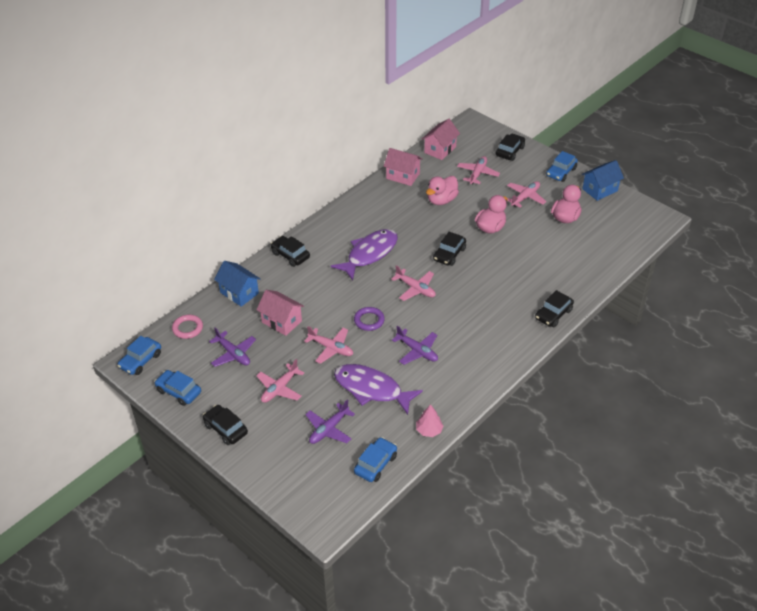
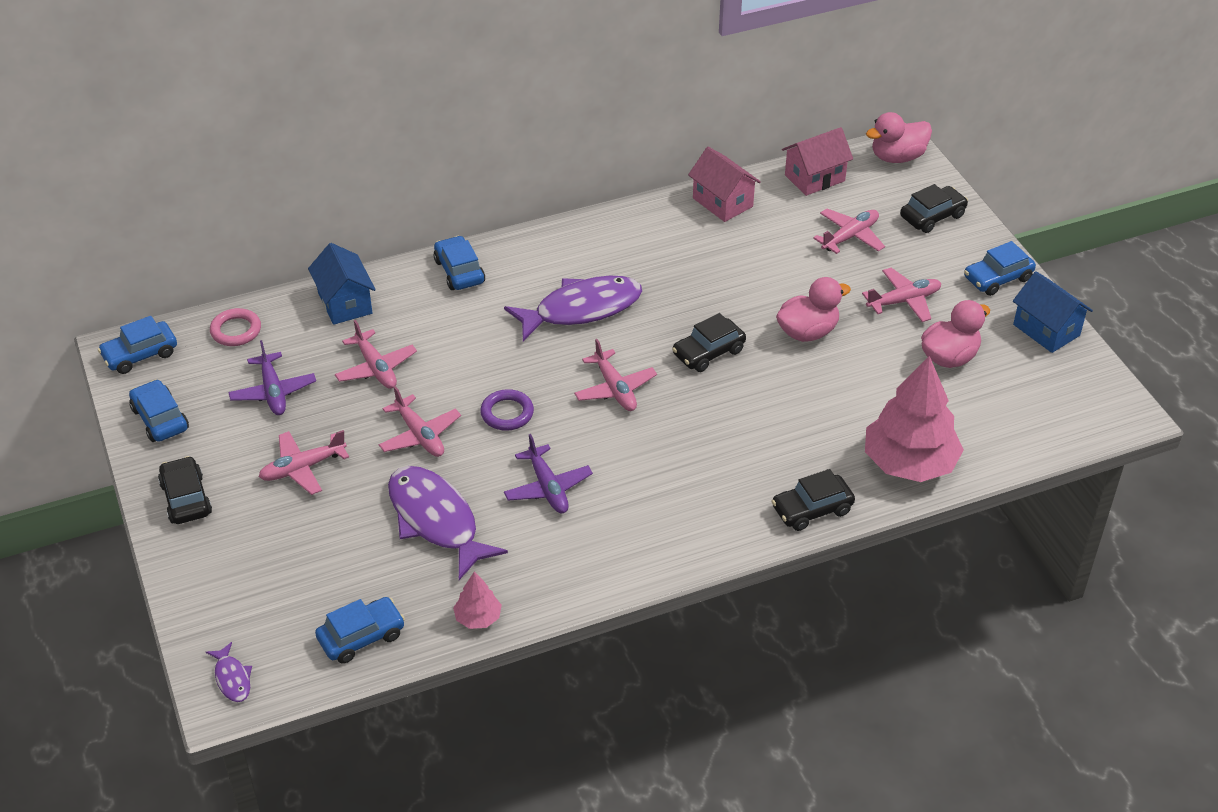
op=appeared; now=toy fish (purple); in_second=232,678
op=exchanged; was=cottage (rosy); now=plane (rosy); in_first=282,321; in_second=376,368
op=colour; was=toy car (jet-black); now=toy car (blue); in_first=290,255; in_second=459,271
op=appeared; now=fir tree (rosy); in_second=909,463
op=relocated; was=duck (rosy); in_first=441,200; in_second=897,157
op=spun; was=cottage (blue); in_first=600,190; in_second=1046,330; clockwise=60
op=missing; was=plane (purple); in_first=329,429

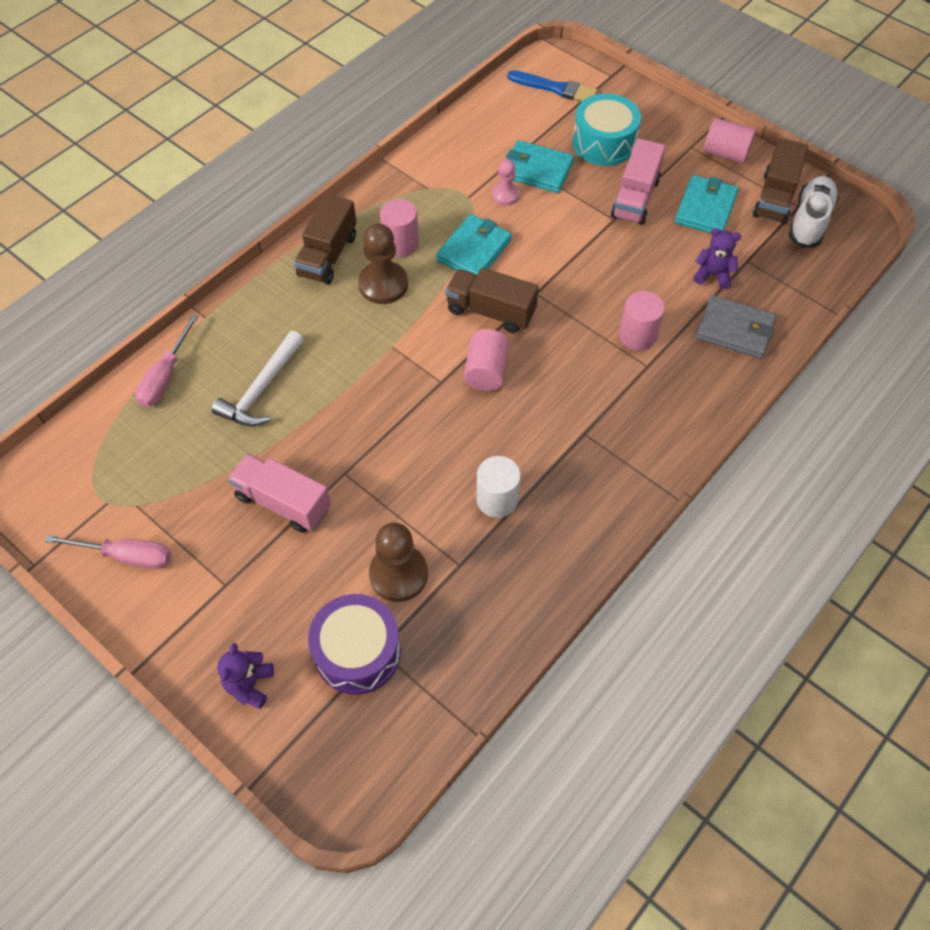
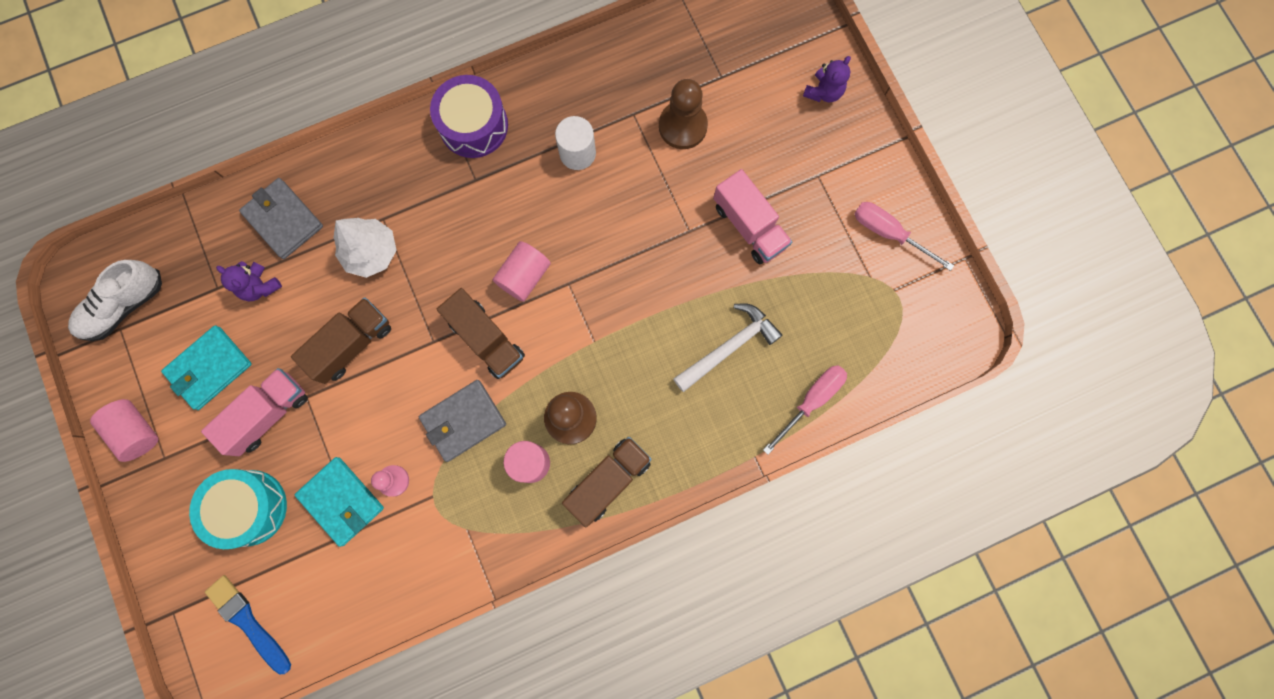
op=relocated; was=truck (brown); in_first=775,198; in_second=352,344
op=exchanged; was=solid cylinder (rosy); now=fir tree (white); in_first=637,336; in_second=371,252
op=colour; was=billfold (turquoise); now=billfold (gray); in_first=474,250; in_second=463,421
op=relocated; was=toy drum (purple); in_first=357,652; in_second=473,125

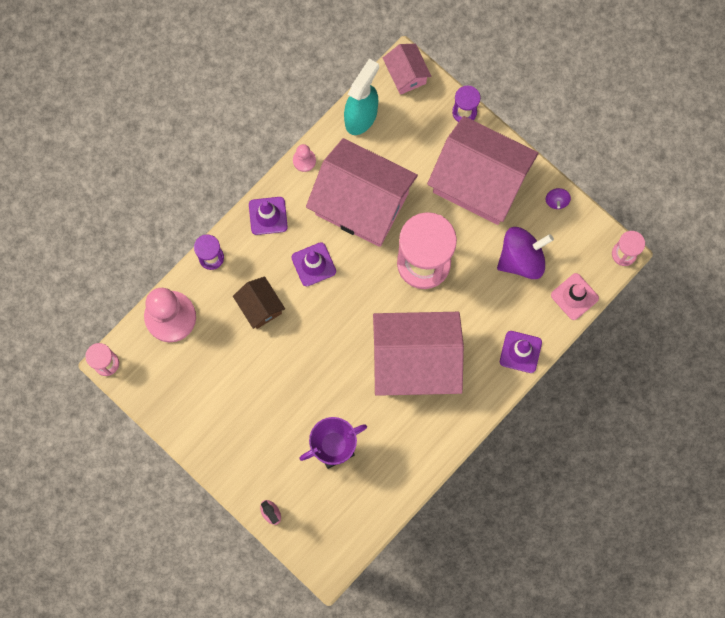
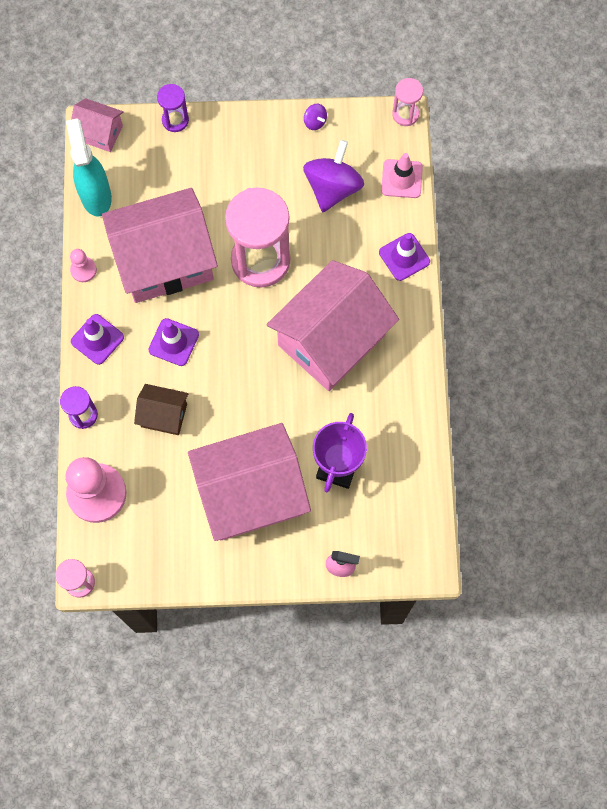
op=relocated; was=cottage (rosy); in_first=479,182; in_second=251,493

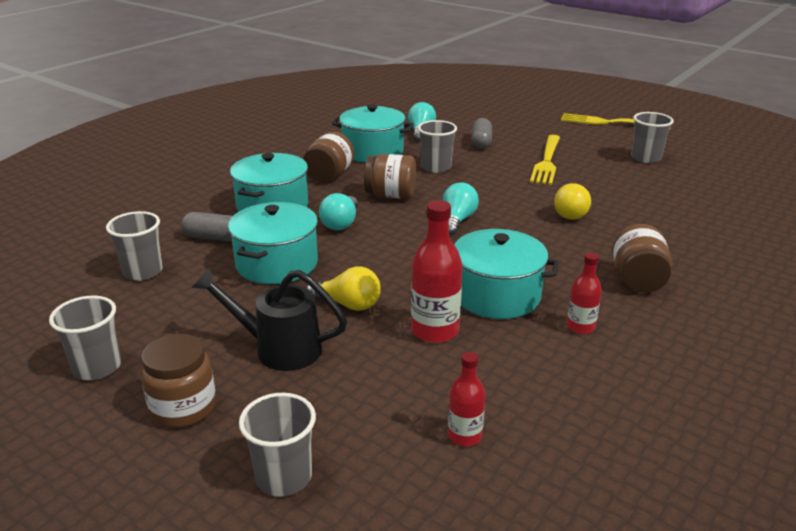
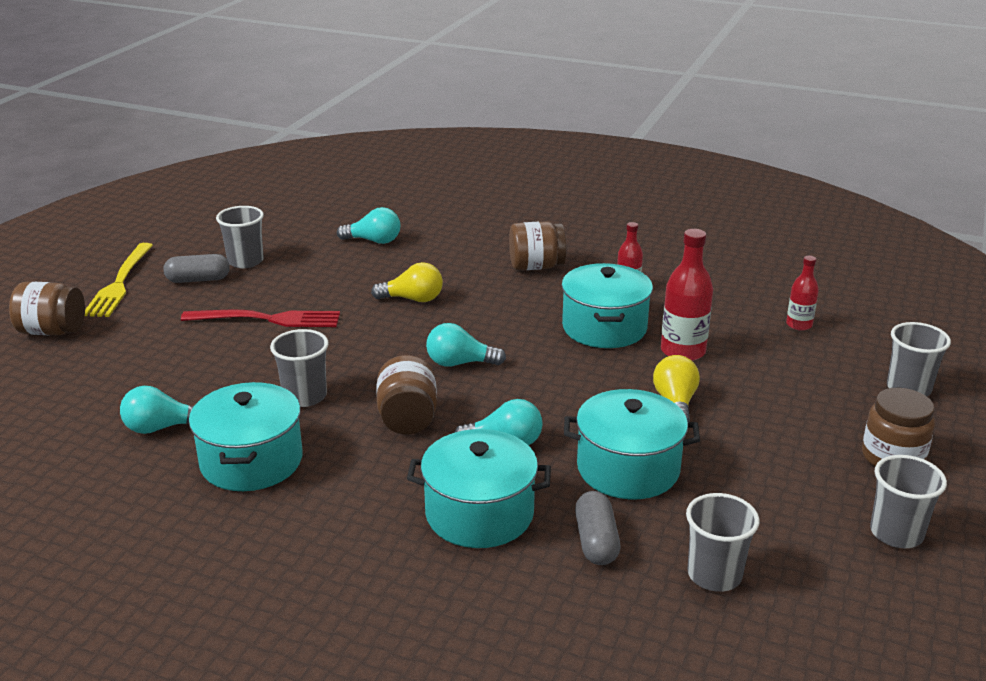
op=relocated; was=jar (brown); in_first=329,175; in_second=52,331
op=relocated; was=capsule (gray); in_first=481,142; in_second=198,280
op=colour; was=dinner fork (golden); now=dinner fork (scarlet); in_first=547,162; in_second=268,319
op=appeared; now=light bulb (turquoise); in_second=374,241
op=missing; was=watering pot (jet-black); in_first=279,348

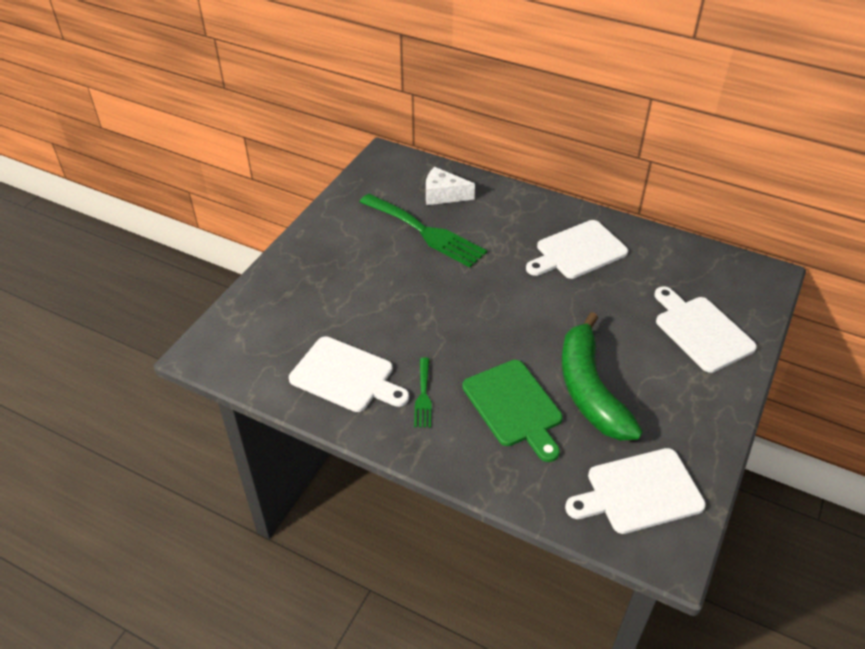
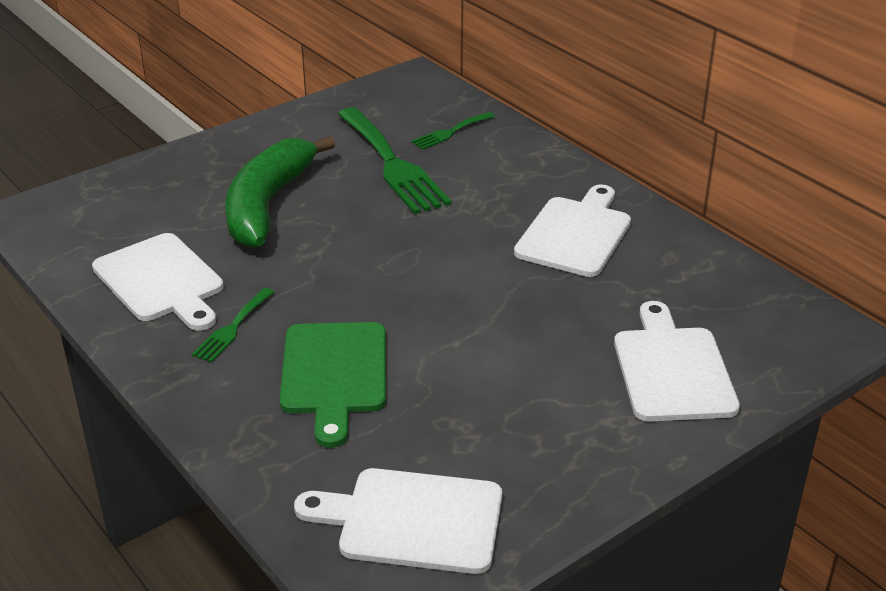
op=relocated; was=toy banana (emerald); in_first=589,389; in_second=267,204
op=exchanged; was=cheese wedge (white); now=dinner fork (emerald); in_first=443,195; in_second=450,132
op=spun; was=bread board (white); in_first=578,251; in_second=576,234; clockwise=120

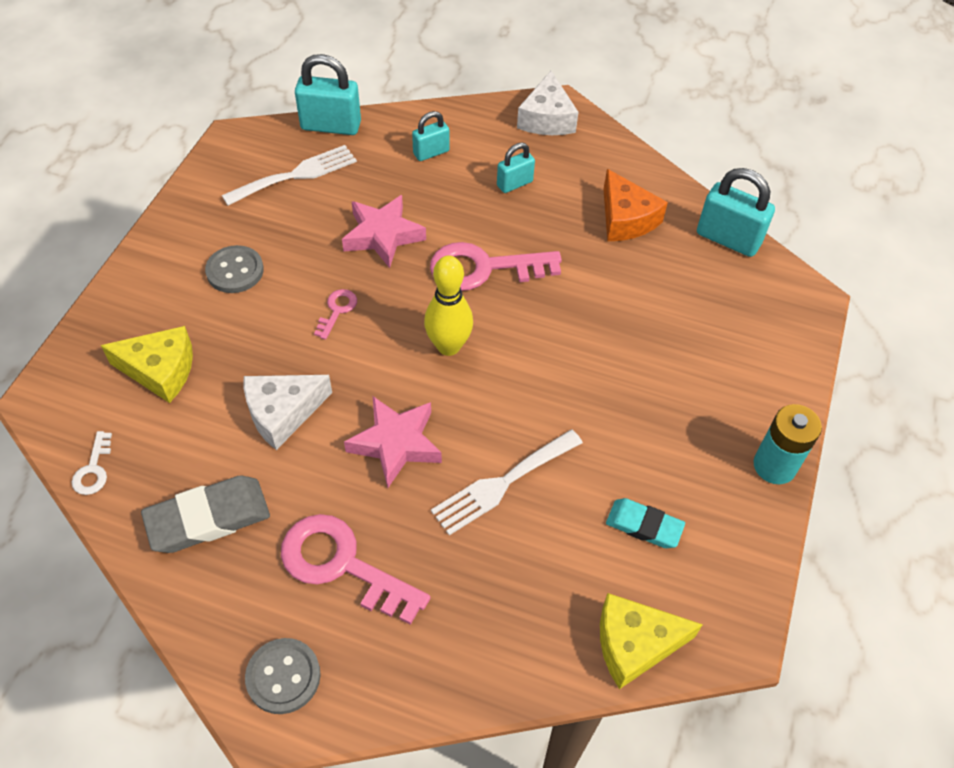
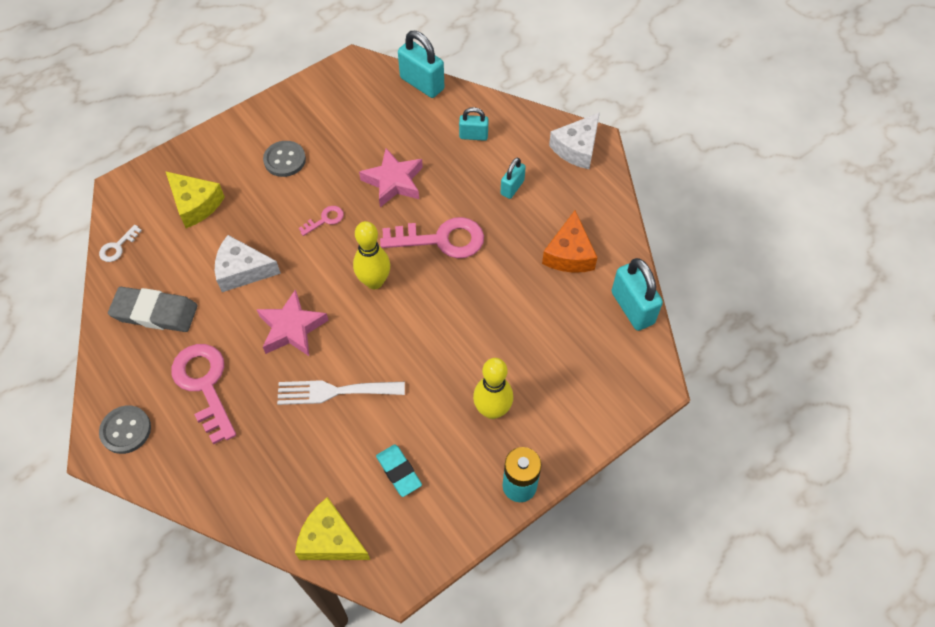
op=spun; was=key (rosy); in_first=484,268; in_second=441,239; clockwise=150
op=appeared; now=skittle (golden); in_second=492,410
op=spun; was=small lock (turquoise); in_first=514,184; in_second=512,187; clockwise=-60
op=missing; was=dinner fork (white); in_first=296,175

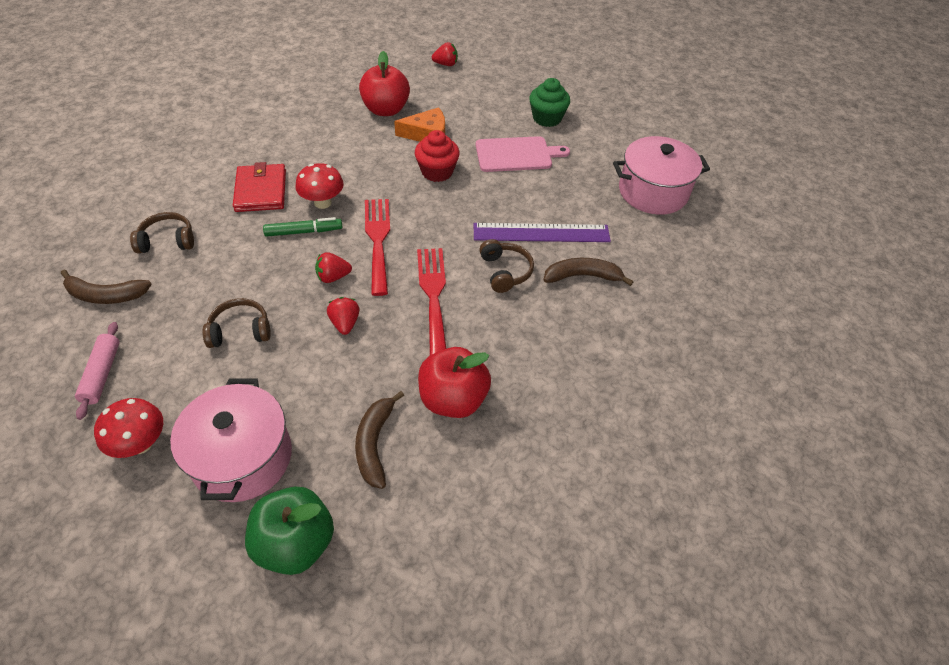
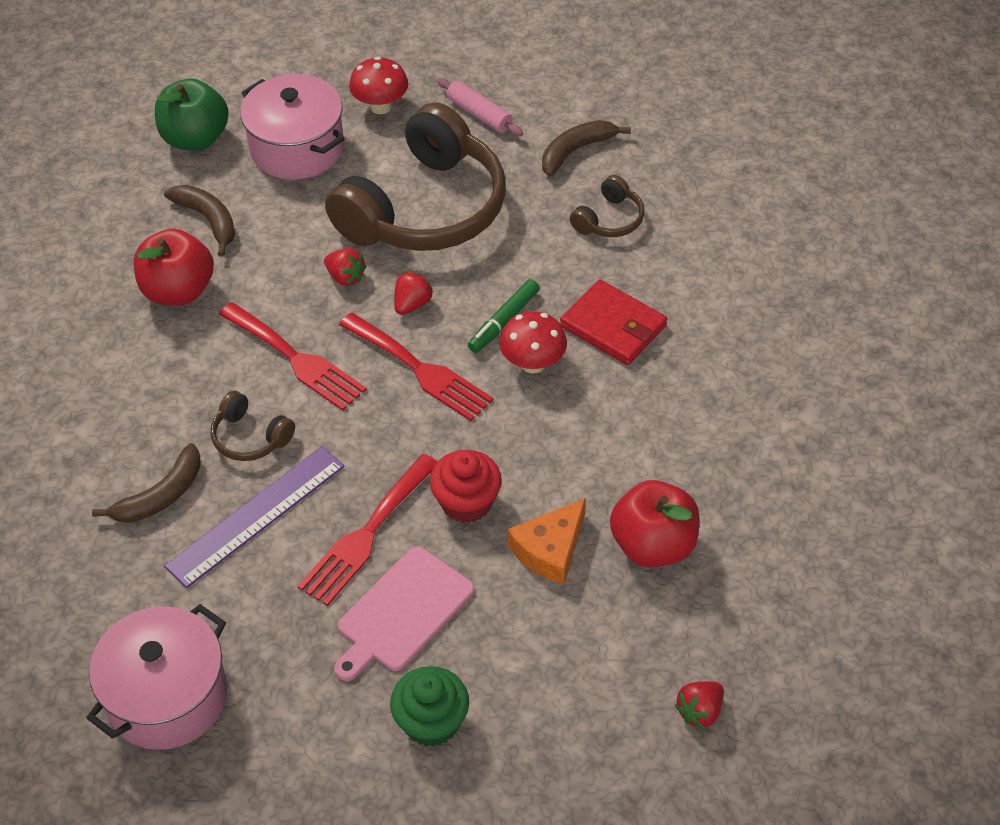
op=appeared; now=dinner fork (scarlet); in_second=366,535
op=size; was=headset (brown); in_first=240,330; in_second=425,209; ratio=2.39

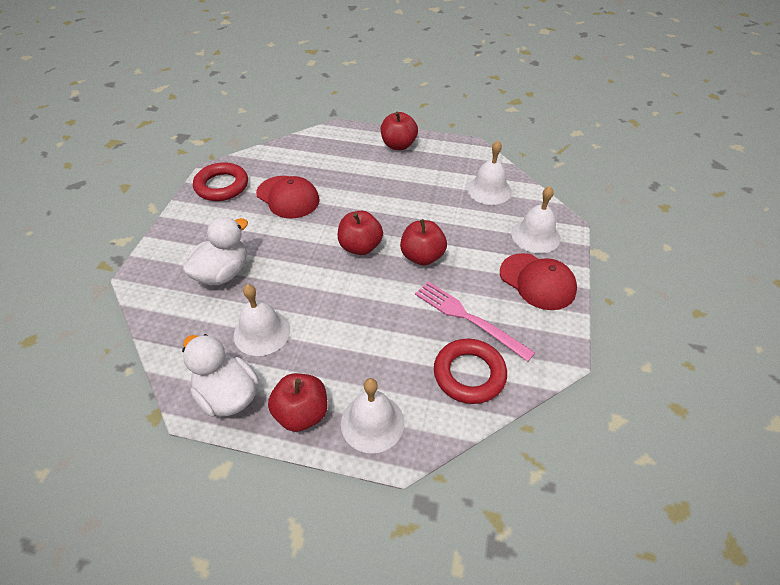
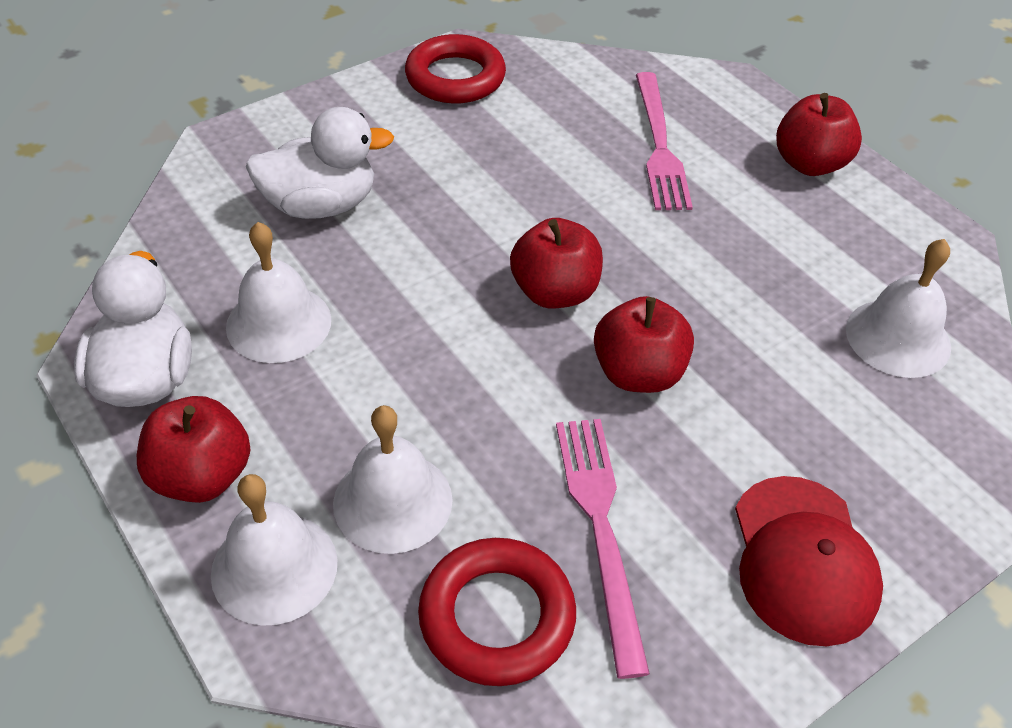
op=relocated; was=bell (white); in_first=535,236; in_second=392,501
op=appeared; now=dinner fork (rosy); in_second=659,145
op=missing; was=baseball cap (scarlet); in_first=288,197

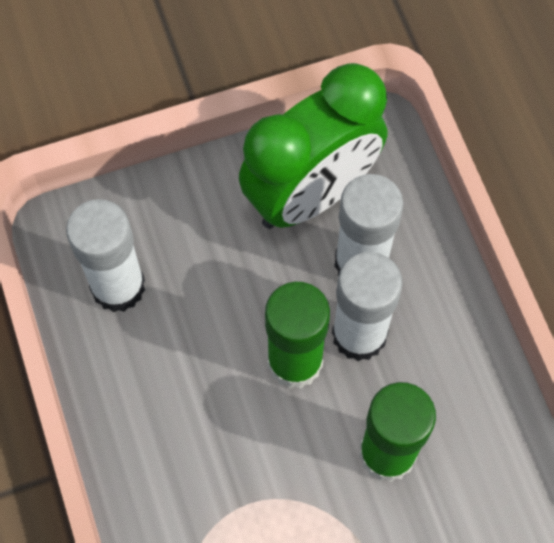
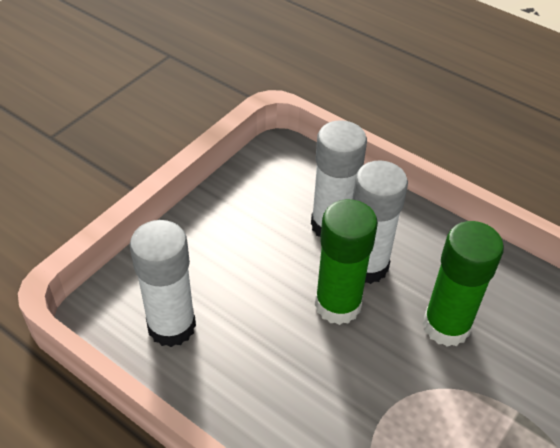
op=missing; was=clock (emerald); in_first=311,194

